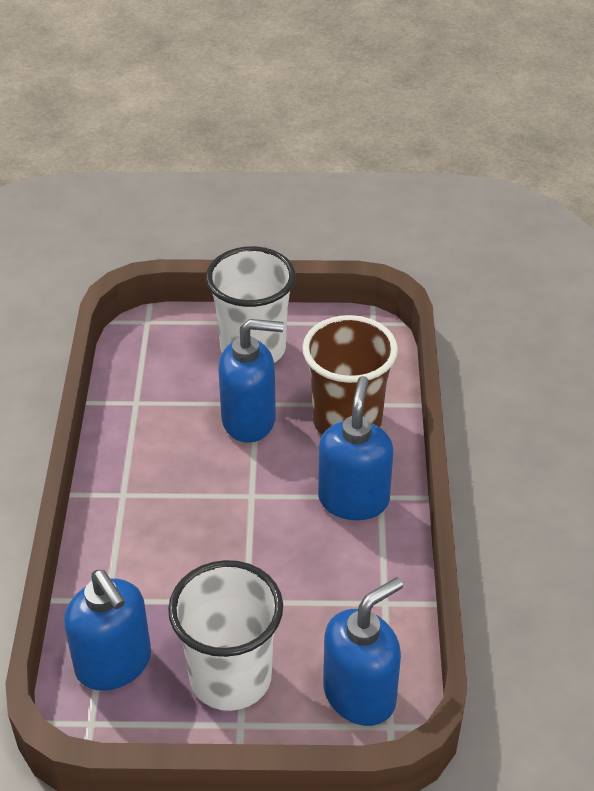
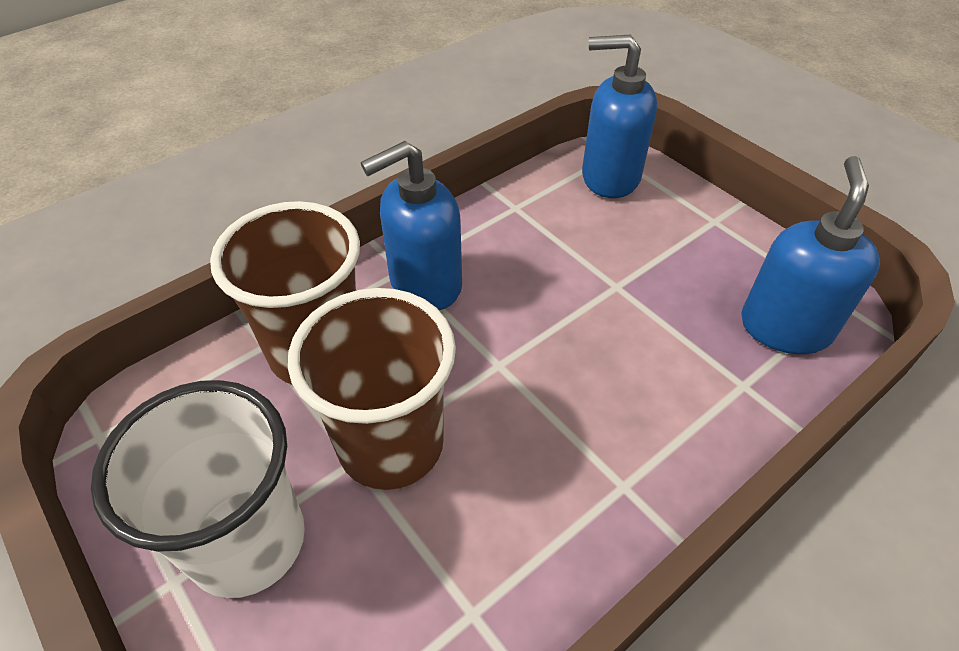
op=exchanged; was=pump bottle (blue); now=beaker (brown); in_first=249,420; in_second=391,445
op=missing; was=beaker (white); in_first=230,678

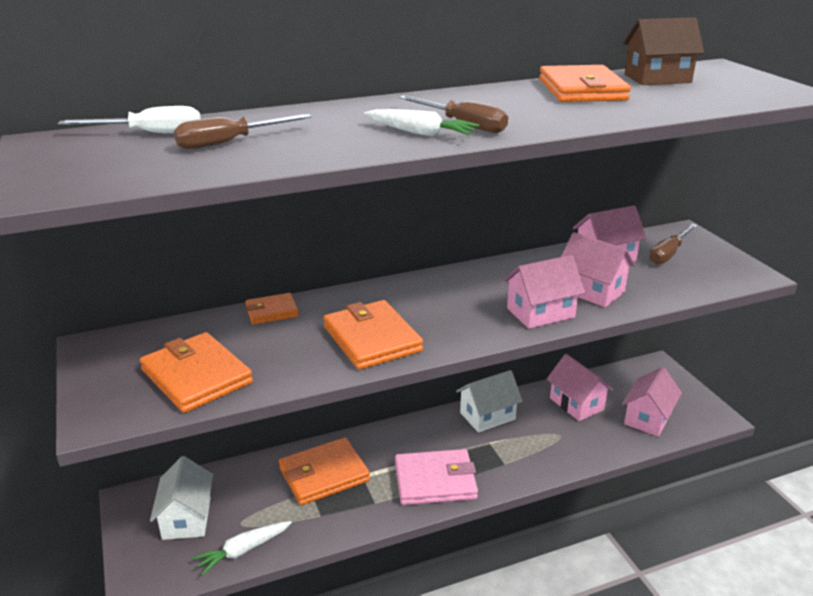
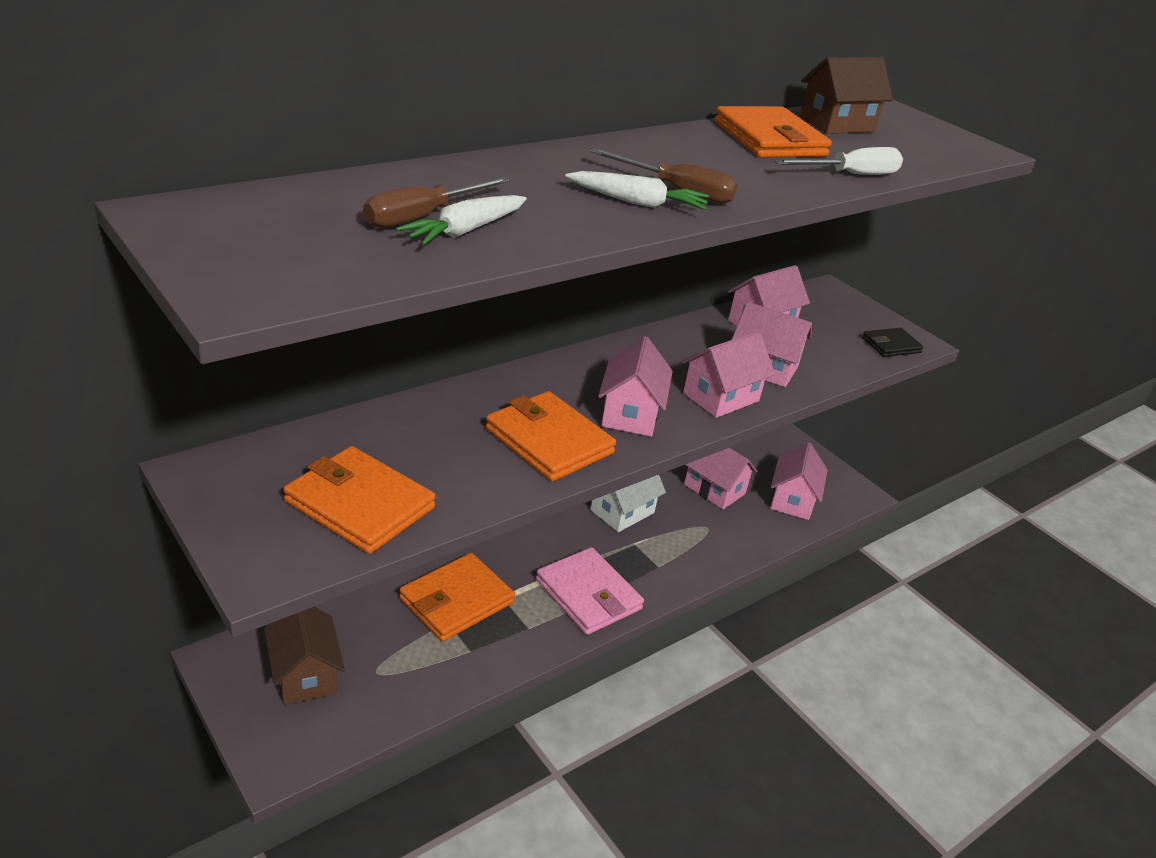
op=colour; was=cottage (white); now=cottage (brown); in_first=187,518; in_second=305,674
op=relocated; was=carrot (white); in_first=243,551; in_second=465,231
op=spun; was=billfold (rosy); in_first=435,481; in_second=588,594; clockwise=75
op=appeared; now=cottage (rosy); in_second=630,414
op=relocated; was=flat screwdriver (white); in_first=150,133; in_second=850,175
op=appeared; now=billfold (jet-black); in_second=891,345
op=missing; was=billfold (orange-coloured); in_first=272,311
op=missing; was=flat screwdriver (brown); in_first=668,254

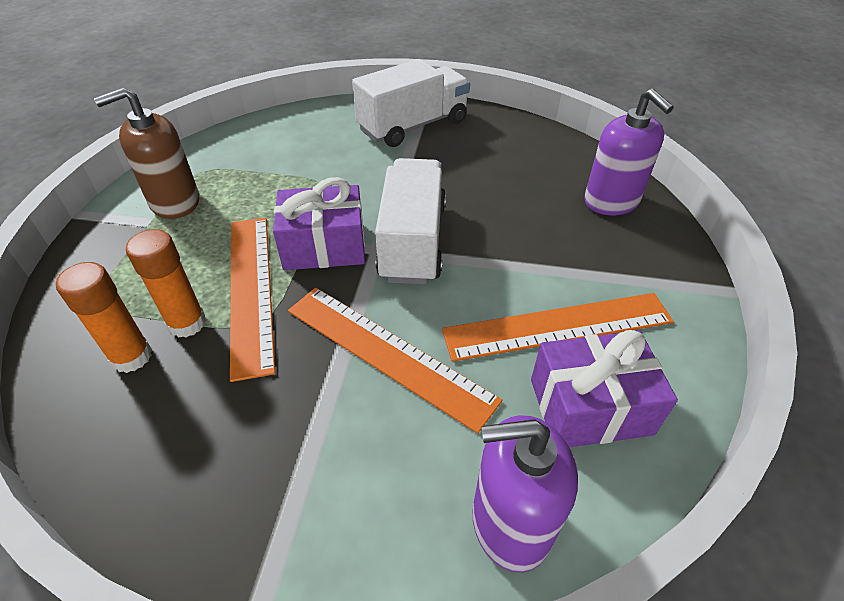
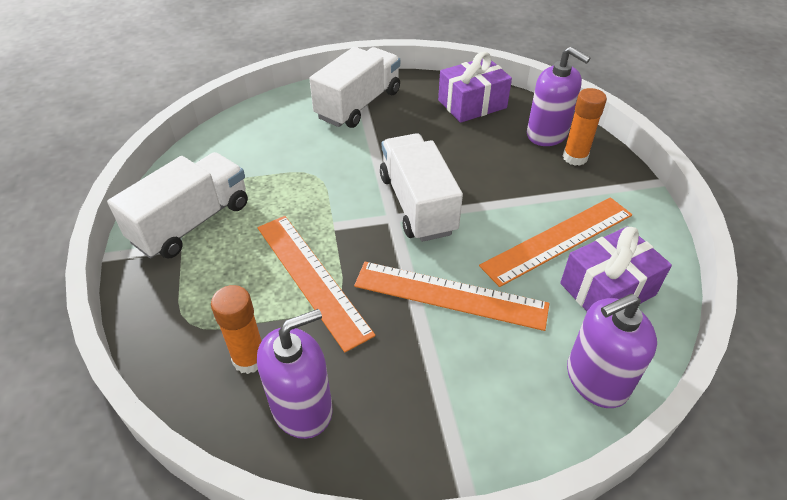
op=exchanged; was=pump bottle (brown); now=truck (white); in_first=175,202; in_second=192,223
op=appeared; now=pump bottle (purple); in_second=302,408
op=relocated; was=present (purple); in_first=324,246; in_second=472,104
op=relocated; was=glue (orange-coloured); in_first=187,323; in_second=575,157

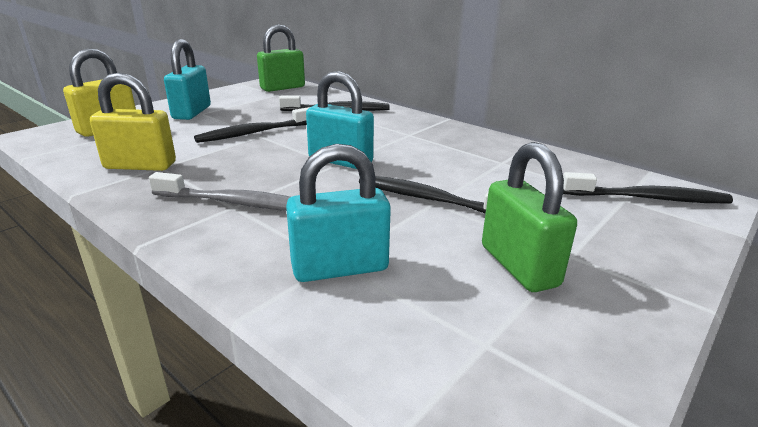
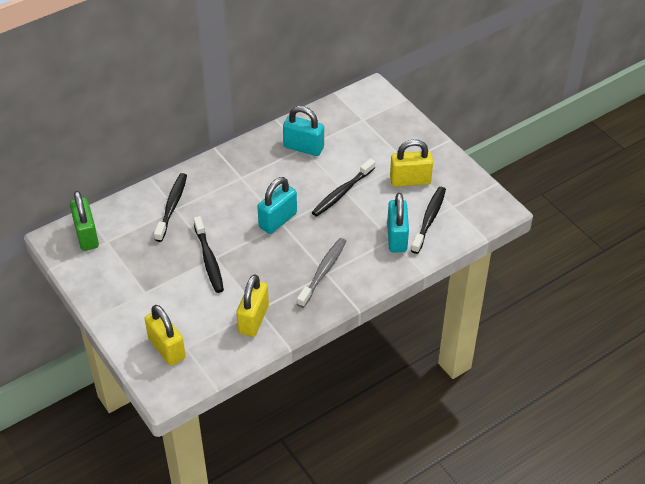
op=relocated; was=small lock (turquoise); in_first=192,112; in_second=303,147
op=colour; was=small lock (emerald); now=small lock (golden); in_first=518,266; in_second=410,180
op=relocated; was=tooth brush (jet-black); in_first=647,198; in_second=429,219

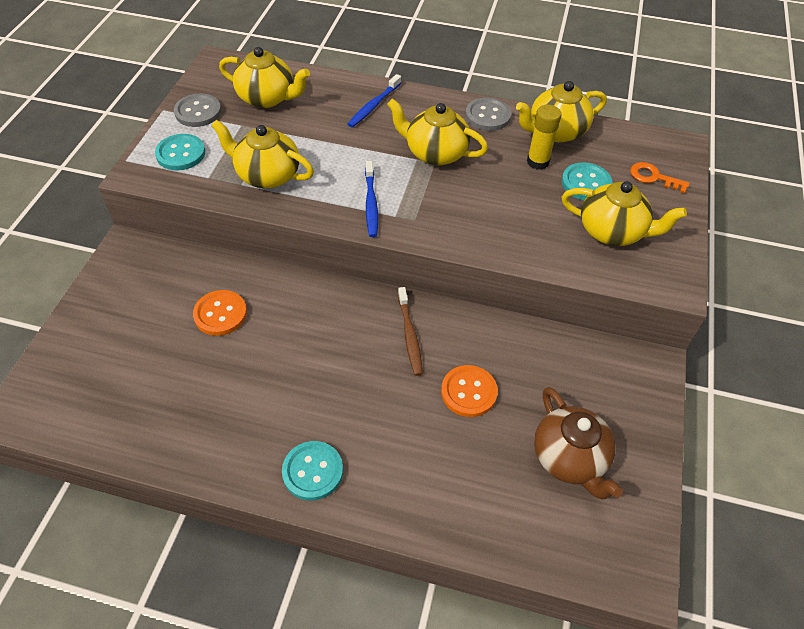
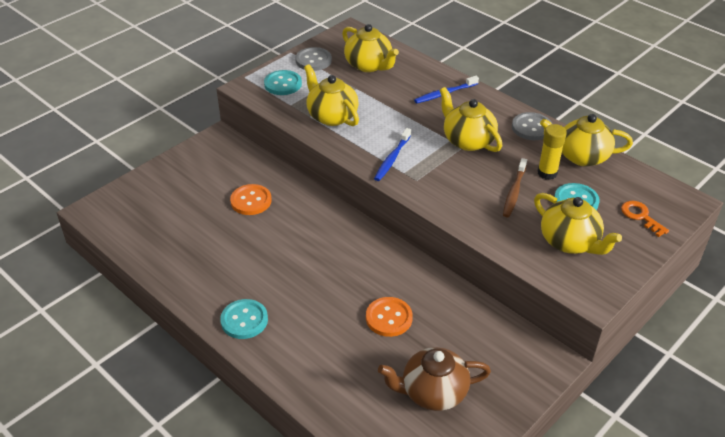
op=spun; was=teapot (brown); in_first=569,458; in_second=433,392; clockwise=75
op=relocated; was=tooth brush (brown); in_first=409,335; in_second=514,192

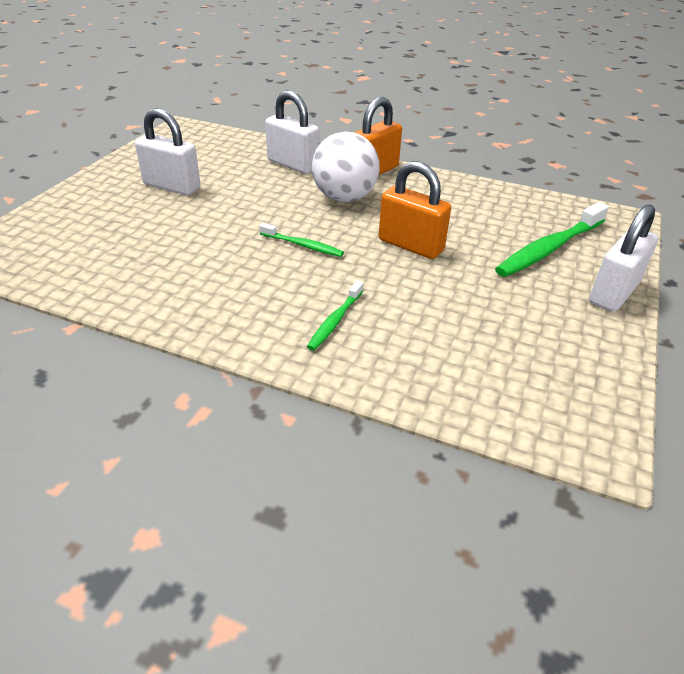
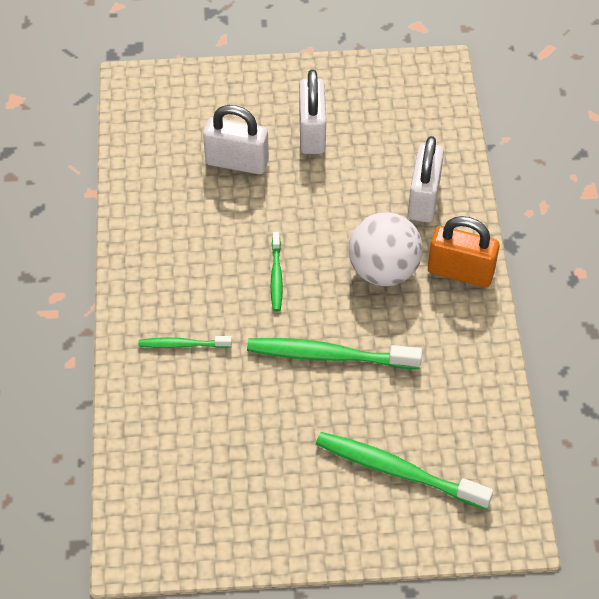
op=relocated; was=small lock (white); in_first=614,293; in_second=237,162
op=exchanged; was=small lock (orange-coloured); now=tooth brush (emerald); in_first=410,245; in_second=328,356

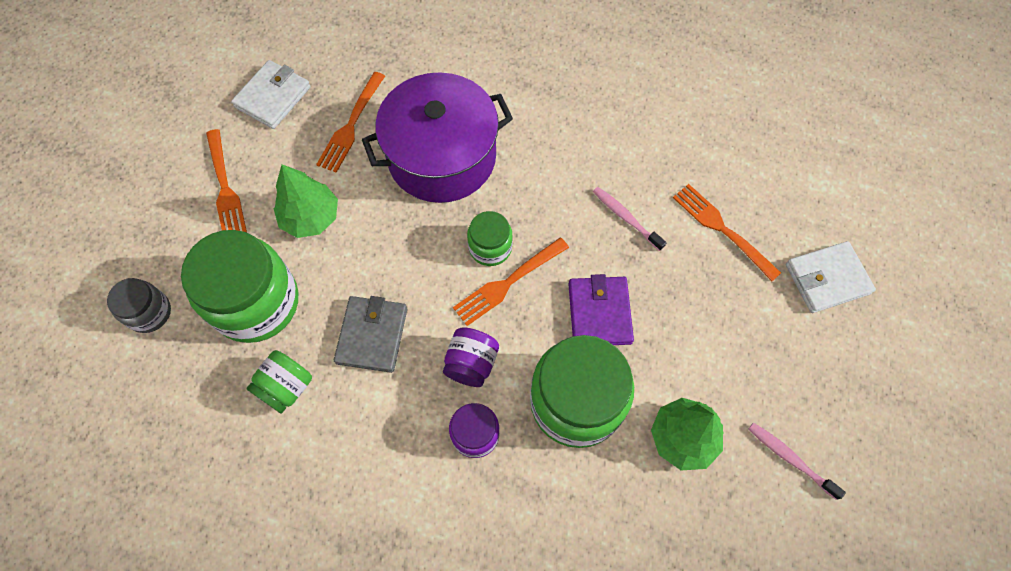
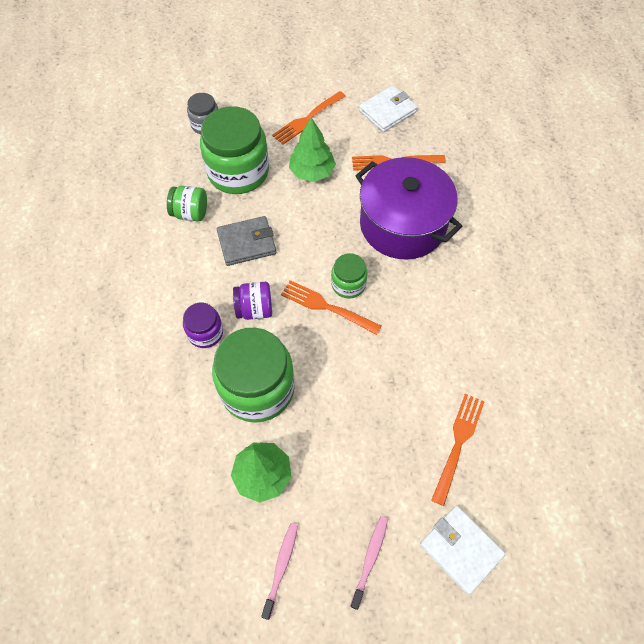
op=relocated; was=tooth brush (rosy); in_first=626,218; in_second=370,560
op=spun; was=billfold (white); in_first=273,97; in_second=387,111; clockwise=-45
op=missing; was=billfold (purple); in_first=599,313

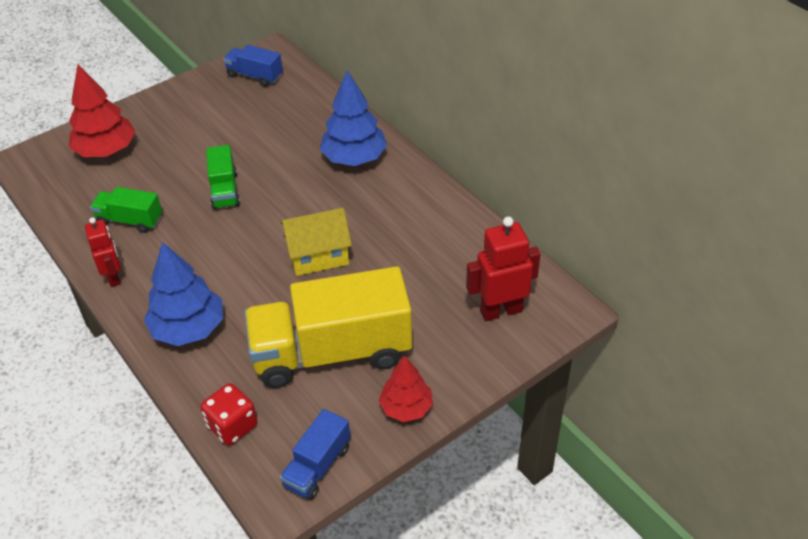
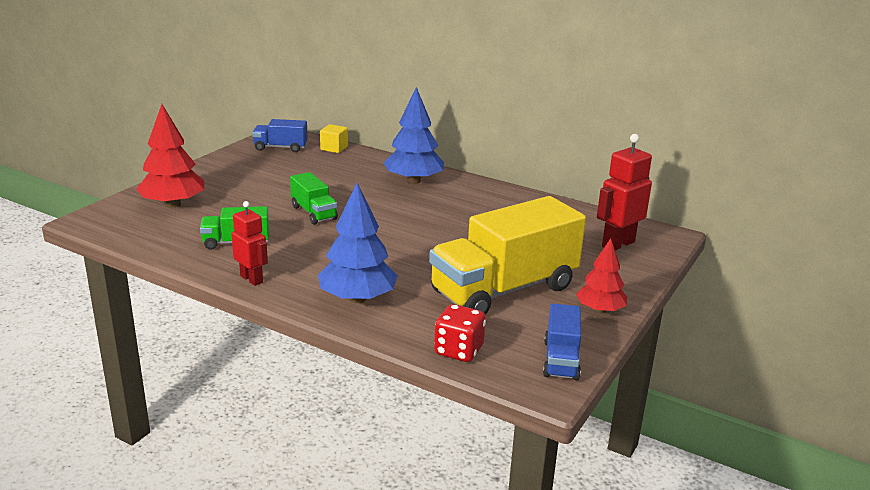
op=appeared; now=block (golden); in_second=334,148
op=missing; was=cottage (golden); in_first=318,256

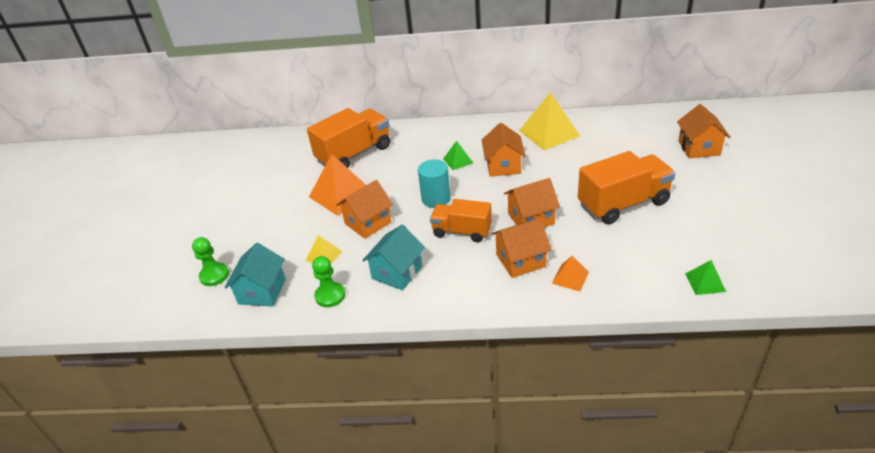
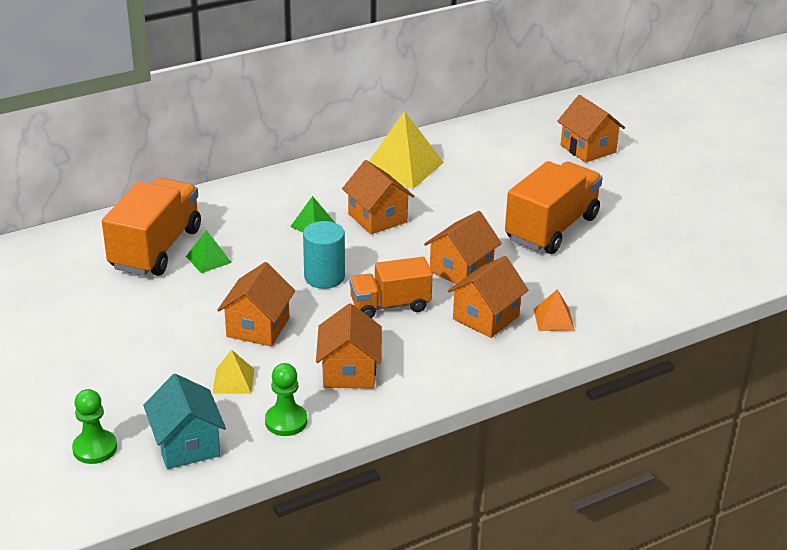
op=relocated; was=pyramid shape (emerald); in_first=705,282; in_second=208,259
op=colour; was=cottage (turquoise); now=cottage (orange-coloured); in_first=397,272; in_second=349,372
op=missing; was=pyramid shape (orange-coloured); in_first=341,194

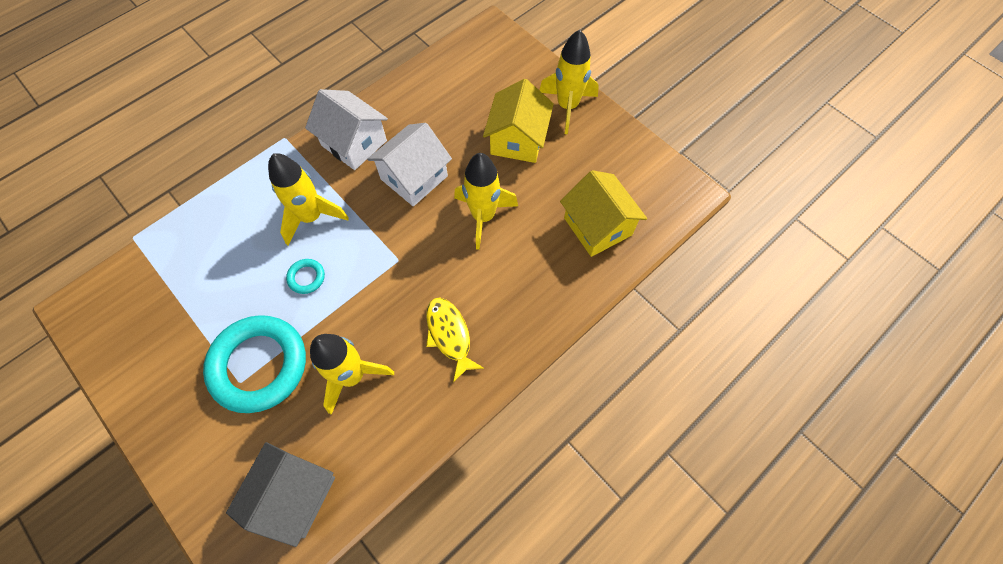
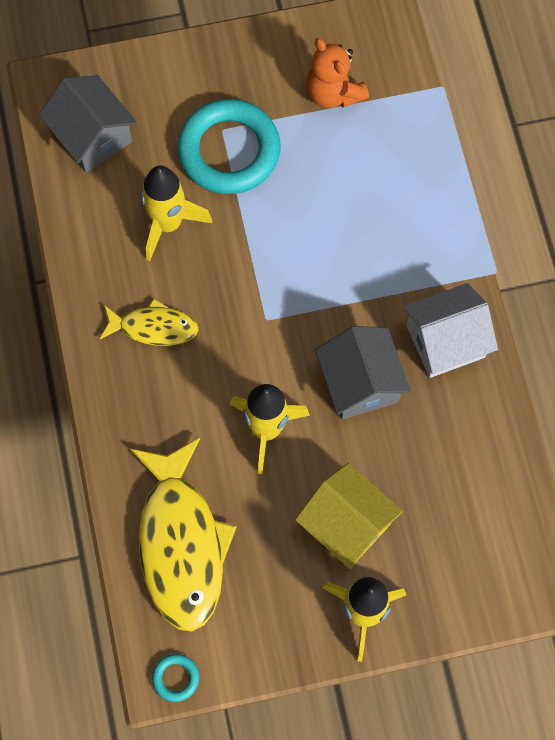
op=exchanged; was=cottage (golden); now=toy fish (golden); in_first=598,226; in_second=181,543
op=relocated; was=hoop (turquoise); in_first=306,277; in_second=175,678
op=appeared; now=teddy bear (orange-coloured); in_second=333,93
op=colour; was=cottage (white); now=cottage (gray); in_first=414,177; in_second=360,383
op=missing; was=rocket (golden); in_first=311,217

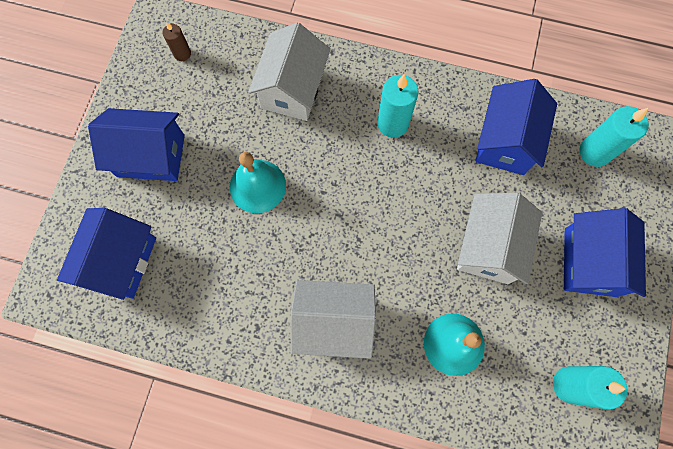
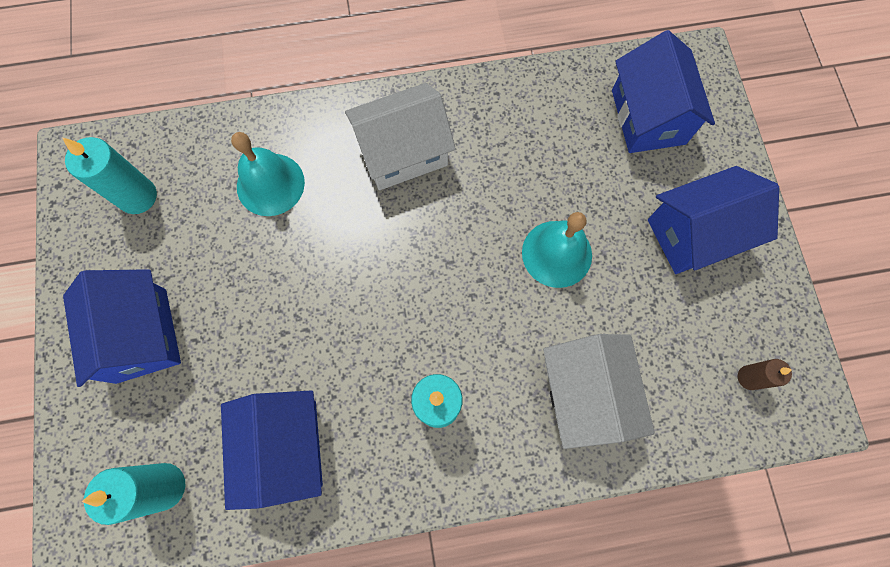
op=missing; was=cottage (white); in_first=489,247

